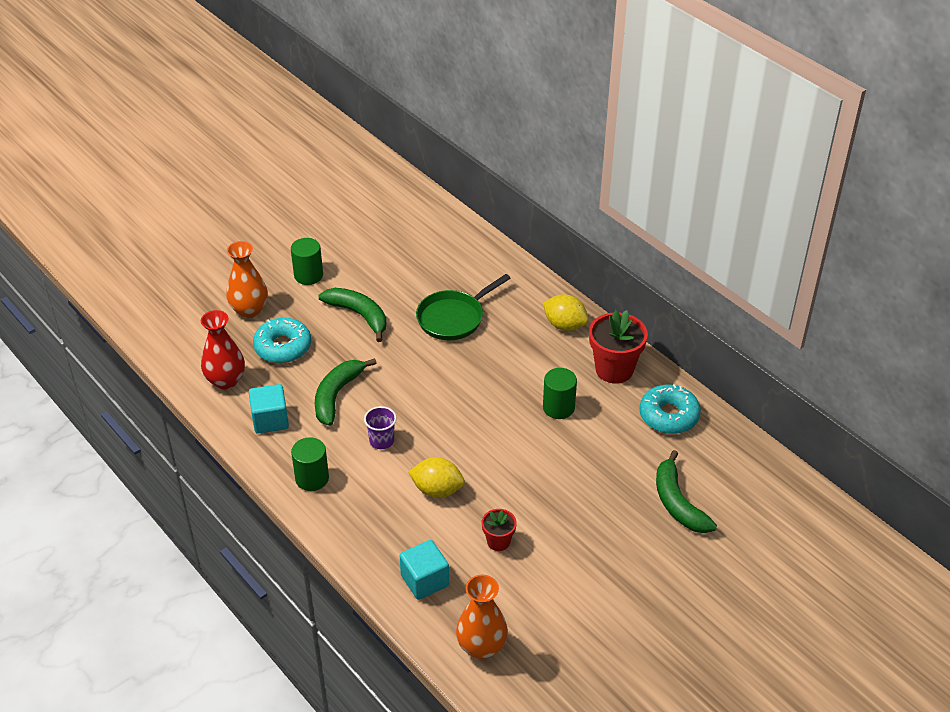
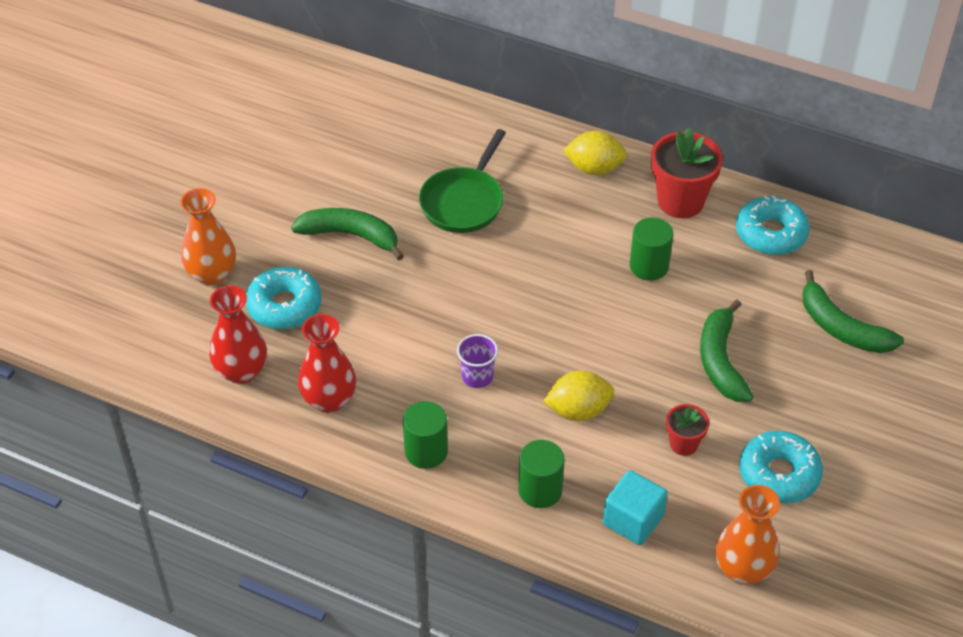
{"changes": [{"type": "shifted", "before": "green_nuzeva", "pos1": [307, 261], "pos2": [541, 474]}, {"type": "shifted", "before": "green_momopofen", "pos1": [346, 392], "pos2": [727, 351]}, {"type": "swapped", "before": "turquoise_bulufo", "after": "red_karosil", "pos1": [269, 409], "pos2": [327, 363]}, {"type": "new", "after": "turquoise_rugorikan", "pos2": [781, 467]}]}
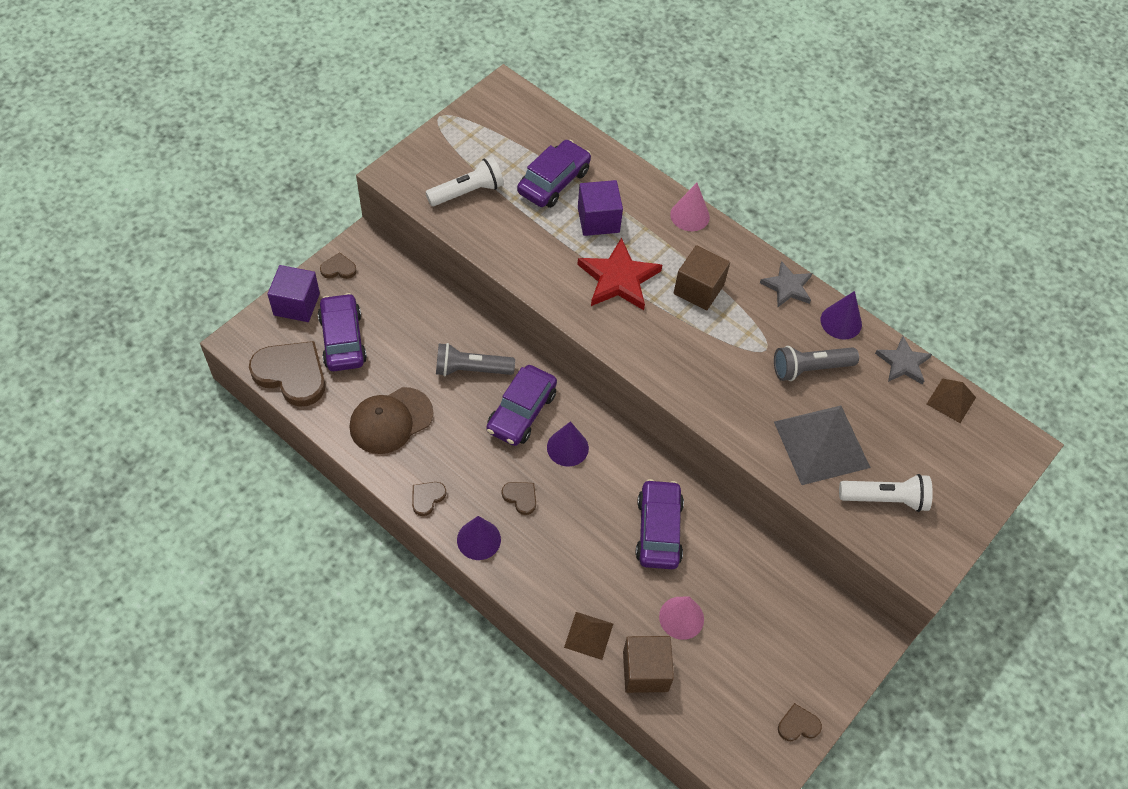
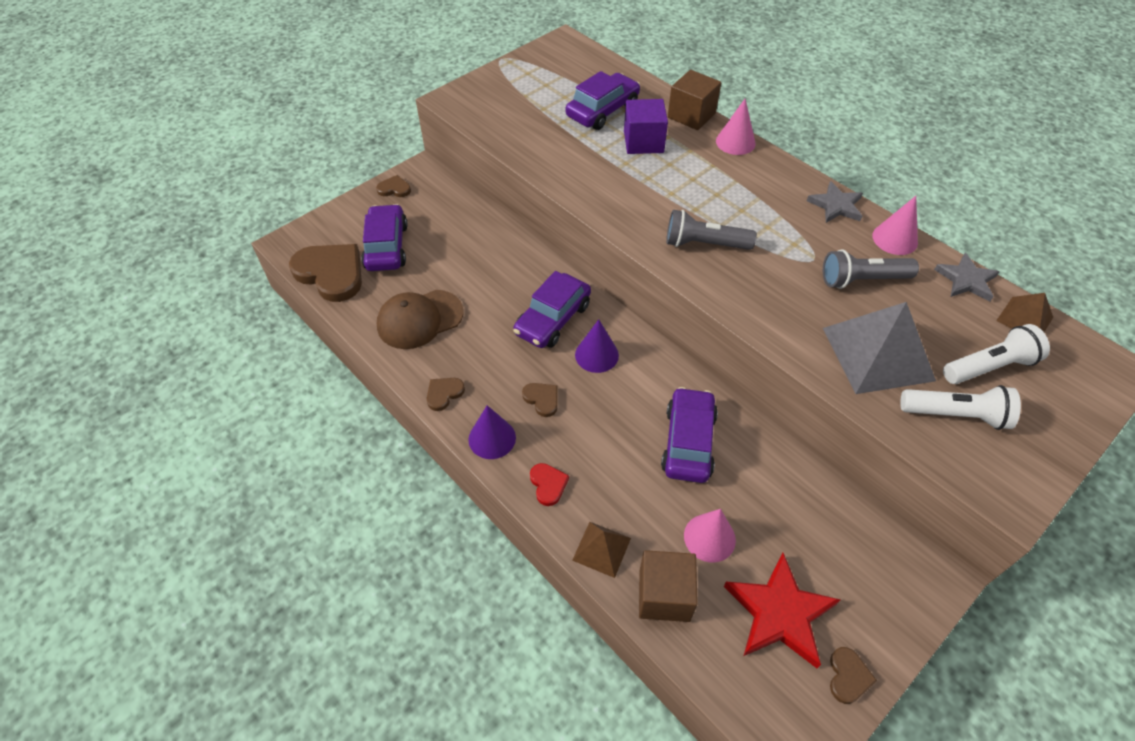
{"changes": [{"type": "shifted", "before": "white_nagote", "pos1": [464, 181], "pos2": [996, 354]}, {"type": "shifted", "before": "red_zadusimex", "pos1": [619, 273], "pos2": [782, 610]}, {"type": "shifted", "before": "brown_bulufo", "pos1": [702, 277], "pos2": [694, 100]}, {"type": "gone", "before": "purple_bulufo", "pos1": [294, 293]}, {"type": "repainted", "before": "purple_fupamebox", "after": "pink_fupamebox", "pos1": [841, 315], "pos2": [895, 225]}, {"type": "shifted", "before": "grey_nagote", "pos1": [475, 359], "pos2": [711, 230]}, {"type": "rotated", "before": "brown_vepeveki", "pos1": [800, 722], "pos2": [853, 675], "turn": 105}, {"type": "new", "after": "red_vepeveki", "pos2": [549, 484]}]}
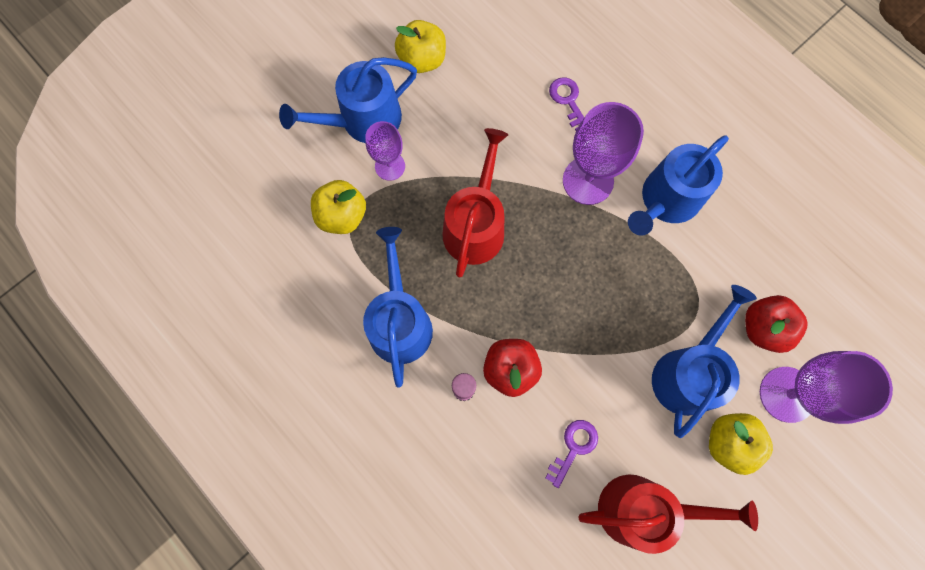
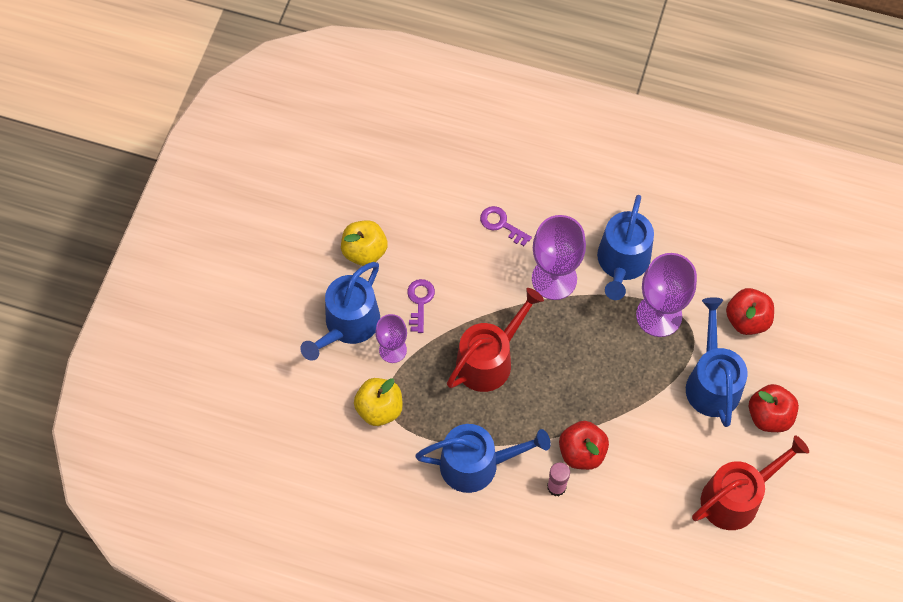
{"changes": [{"type": "rotated", "before": "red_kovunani", "pos1": [475, 202], "pos2": [495, 340], "turn": 60}, {"type": "rotated", "before": "blue_kovunani", "pos1": [398, 307], "pos2": [483, 458], "turn": 120}, {"type": "shifted", "before": "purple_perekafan", "pos1": [826, 387], "pos2": [666, 295]}, {"type": "repainted", "before": "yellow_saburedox", "after": "red_saburedox", "pos1": [741, 444], "pos2": [774, 408]}, {"type": "shifted", "before": "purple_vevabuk", "pos1": [572, 454], "pos2": [421, 306]}]}
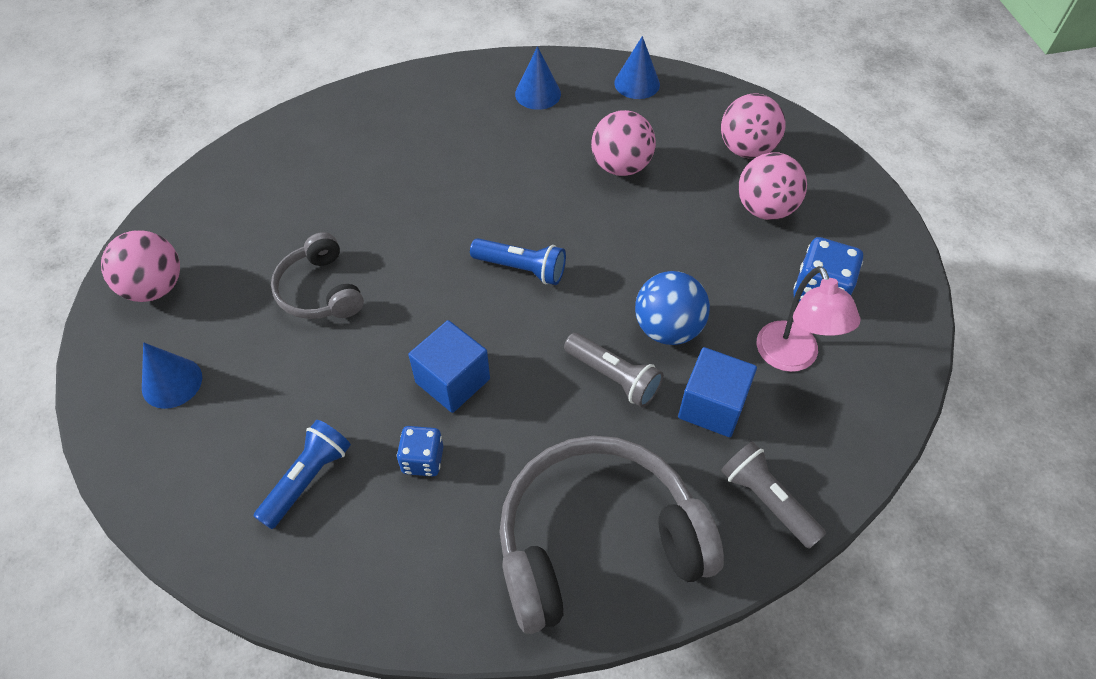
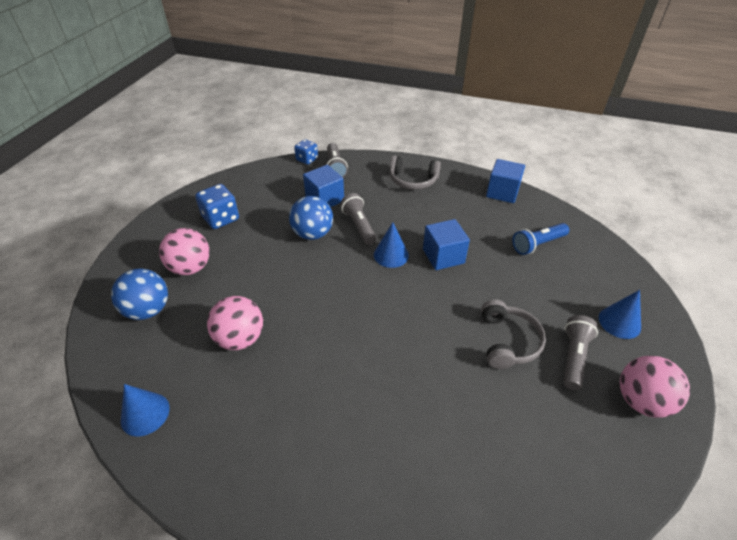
{"changes": [{"type": "shifted", "before": "blue_fupamebox", "pos1": [538, 78], "pos2": [391, 245]}, {"type": "repainted", "before": "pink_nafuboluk", "after": "blue_nafuboluk", "pos1": [753, 125], "pos2": [139, 294]}, {"type": "gone", "before": "blue_nagote", "pos1": [518, 261]}, {"type": "gone", "before": "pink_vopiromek", "pos1": [808, 319]}, {"type": "shifted", "before": "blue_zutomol", "pos1": [420, 451], "pos2": [306, 152]}, {"type": "scaled", "before": "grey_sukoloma", "pos1": [611, 535], "pos2": [415, 172], "scale": 0.55}, {"type": "new", "after": "blue_bulufo", "pos2": [505, 181]}, {"type": "new", "after": "grey_nagote", "pos2": [580, 352]}]}
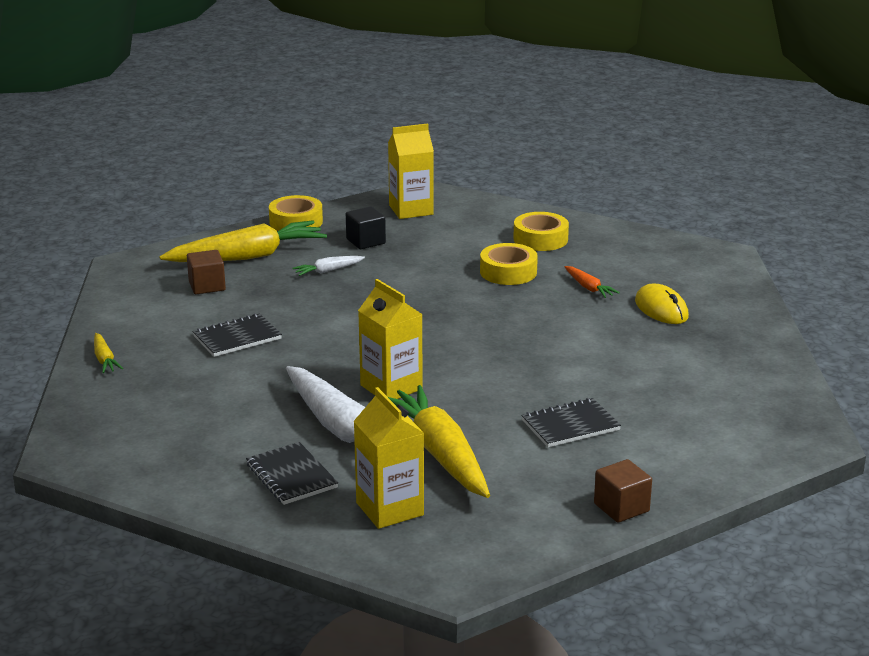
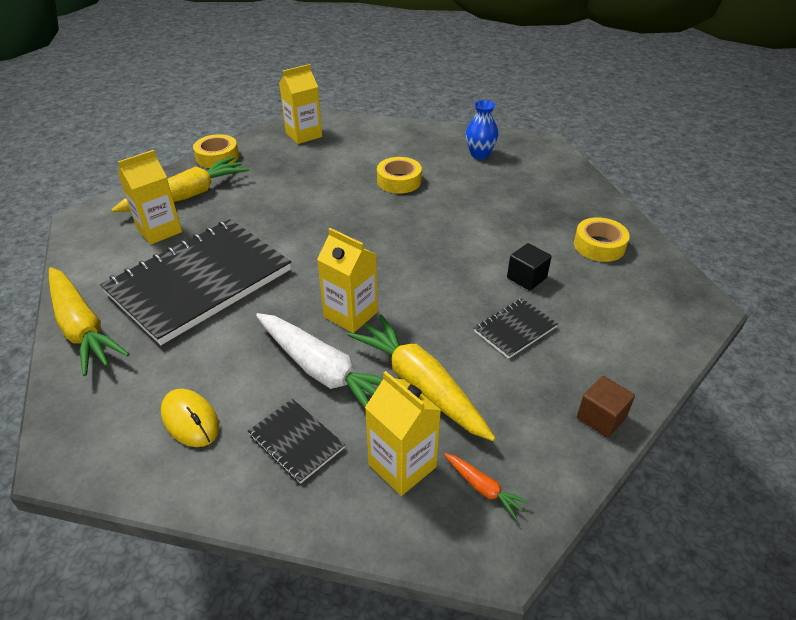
{"changes": [{"type": "shifted", "before": "black_bulufo", "pos1": [366, 228], "pos2": [529, 267]}, {"type": "shifted", "before": "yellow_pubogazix", "pos1": [541, 231], "pos2": [602, 239]}, {"type": "swapped", "before": "brown_bulufo", "after": "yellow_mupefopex", "pos1": [206, 272], "pos2": [150, 197]}, {"type": "gone", "before": "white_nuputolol", "pos1": [329, 266]}, {"type": "shifted", "before": "orange_nuputolol", "pos1": [592, 282], "pos2": [486, 486]}, {"type": "shifted", "before": "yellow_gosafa", "pos1": [662, 304], "pos2": [190, 418]}, {"type": "scaled", "before": "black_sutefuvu", "pos1": [237, 335], "pos2": [195, 282], "scale": 2.35}, {"type": "scaled", "before": "yellow_nuputolol", "pos1": [108, 353], "pos2": [89, 321], "scale": 2.28}, {"type": "new", "after": "blue_karosil", "pos2": [482, 129]}]}
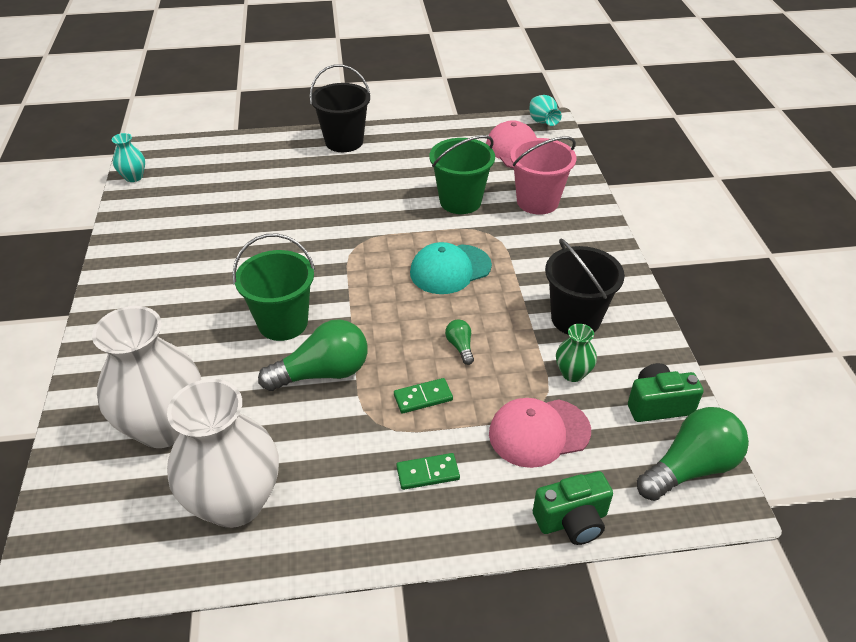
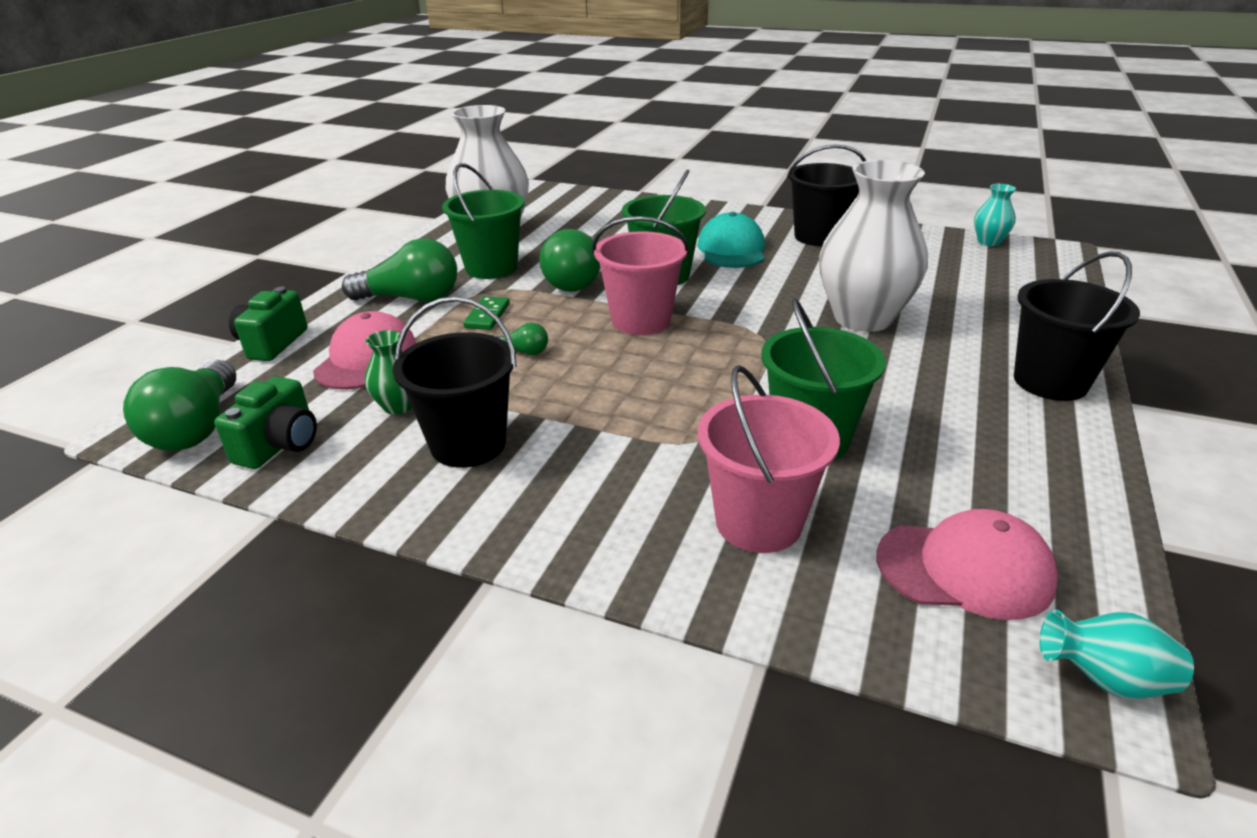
{"changes": [{"type": "shifted", "before": "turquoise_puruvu", "pos1": [451, 268], "pos2": [731, 240]}, {"type": "shifted", "before": "white_karosil", "pos1": [146, 377], "pos2": [873, 246]}, {"type": "swapped", "before": "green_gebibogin", "after": "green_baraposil", "pos1": [428, 471], "pos2": [399, 270]}, {"type": "new", "after": "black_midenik", "pos2": [826, 195]}, {"type": "new", "after": "green_midenik", "pos2": [483, 221]}, {"type": "new", "after": "pink_midenik", "pos2": [640, 275]}]}
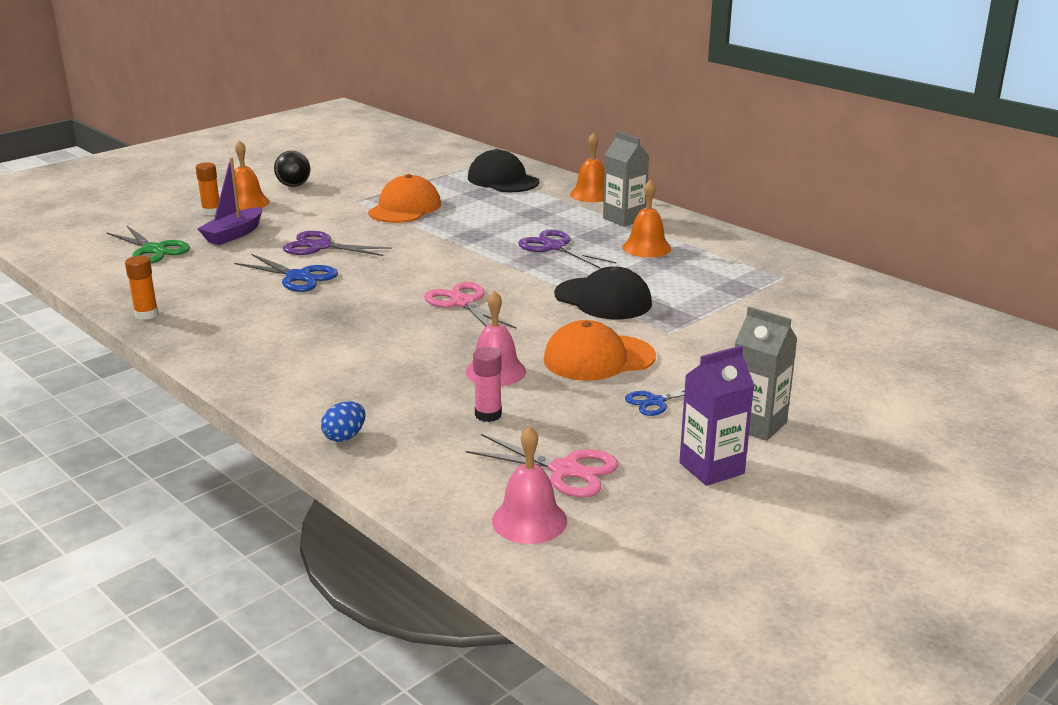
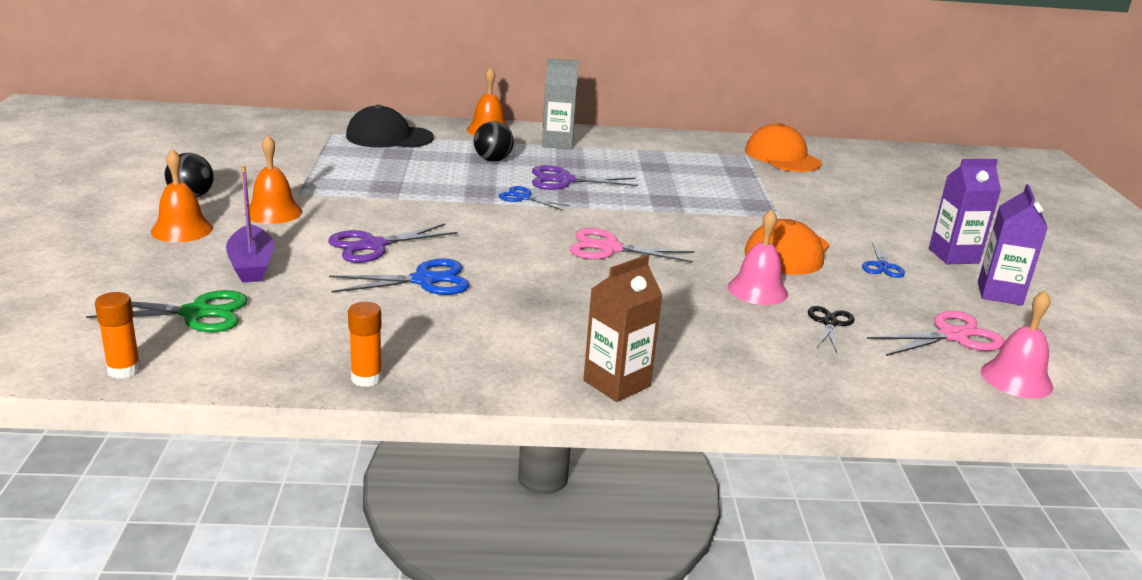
{"changes": [{"type": "shifted", "before": "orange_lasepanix", "pos1": [207, 188], "pos2": [118, 335]}, {"type": "shifted", "before": "orange_puruvu", "pos1": [404, 198], "pos2": [783, 147]}, {"type": "shifted", "before": "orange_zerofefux", "pos1": [646, 218], "pos2": [273, 179]}, {"type": "gone", "before": "black_puruvu", "pos1": [603, 293]}, {"type": "repainted", "before": "grey_mupefopex", "after": "purple_mupefopex", "pos1": [766, 374], "pos2": [965, 211]}, {"type": "swapped", "before": "pink_lasepanix", "after": "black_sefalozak", "pos1": [487, 384], "pos2": [831, 329]}, {"type": "gone", "before": "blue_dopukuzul", "pos1": [343, 421]}, {"type": "new", "after": "black_nafuboluk", "pos2": [494, 141]}, {"type": "new", "after": "blue_sefalozak", "pos2": [534, 198]}, {"type": "new", "after": "brown_mupefopex", "pos2": [623, 328]}]}
